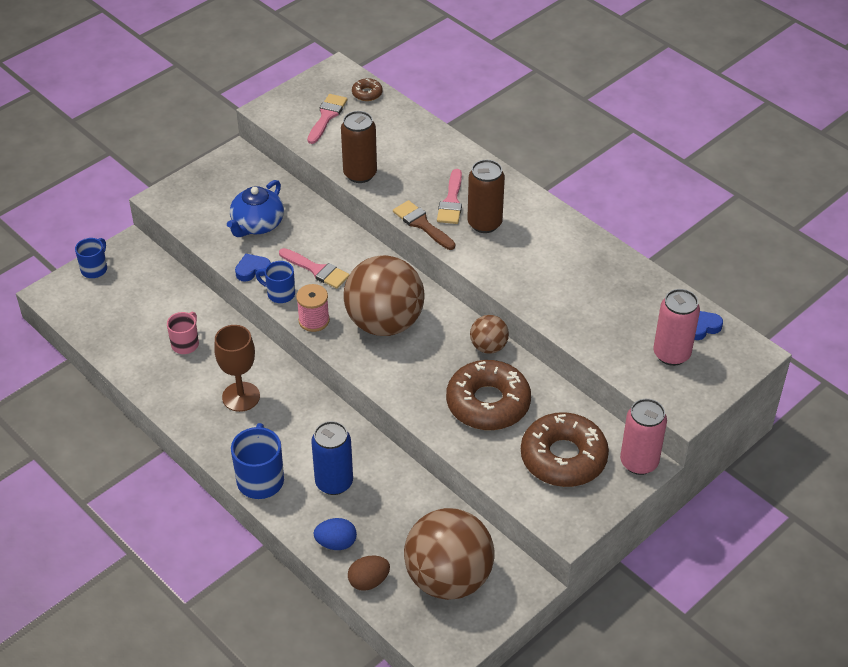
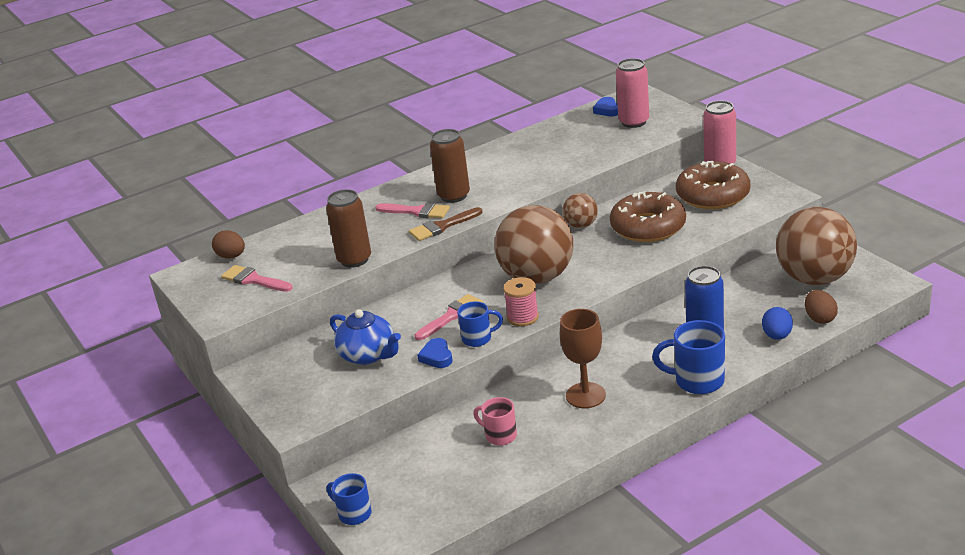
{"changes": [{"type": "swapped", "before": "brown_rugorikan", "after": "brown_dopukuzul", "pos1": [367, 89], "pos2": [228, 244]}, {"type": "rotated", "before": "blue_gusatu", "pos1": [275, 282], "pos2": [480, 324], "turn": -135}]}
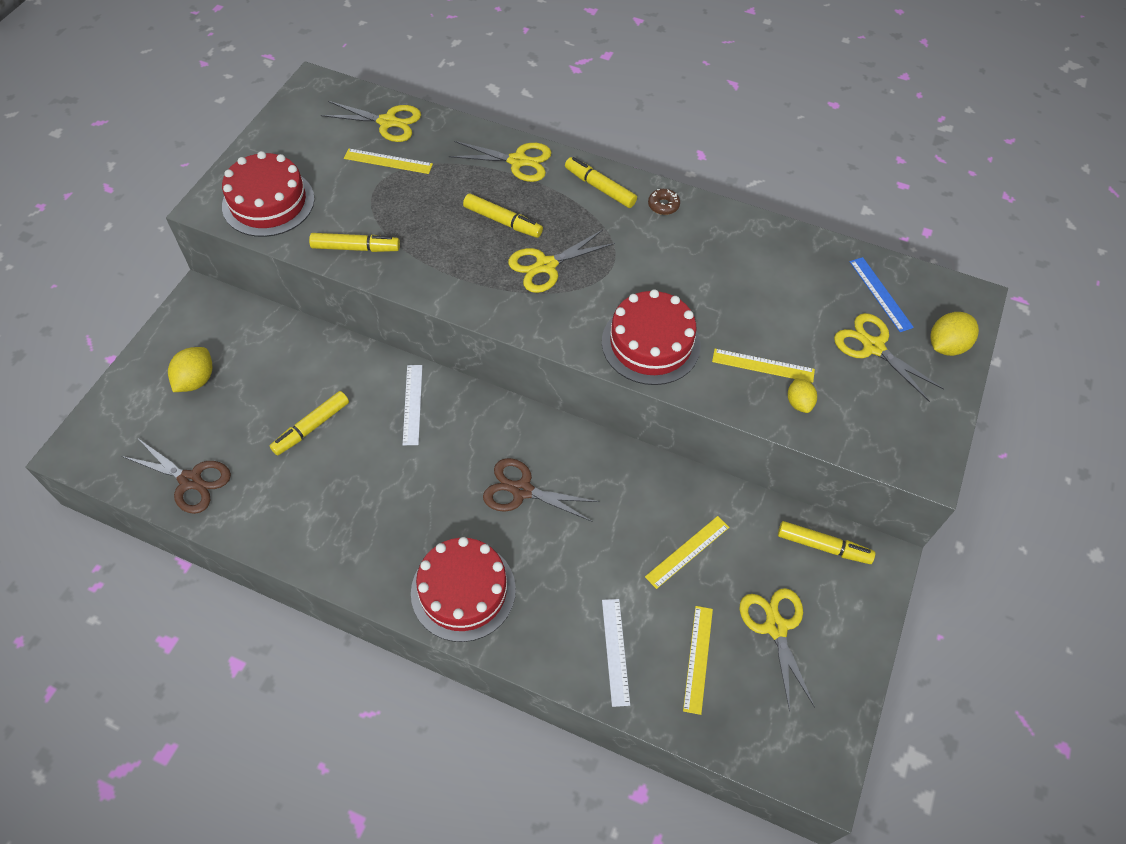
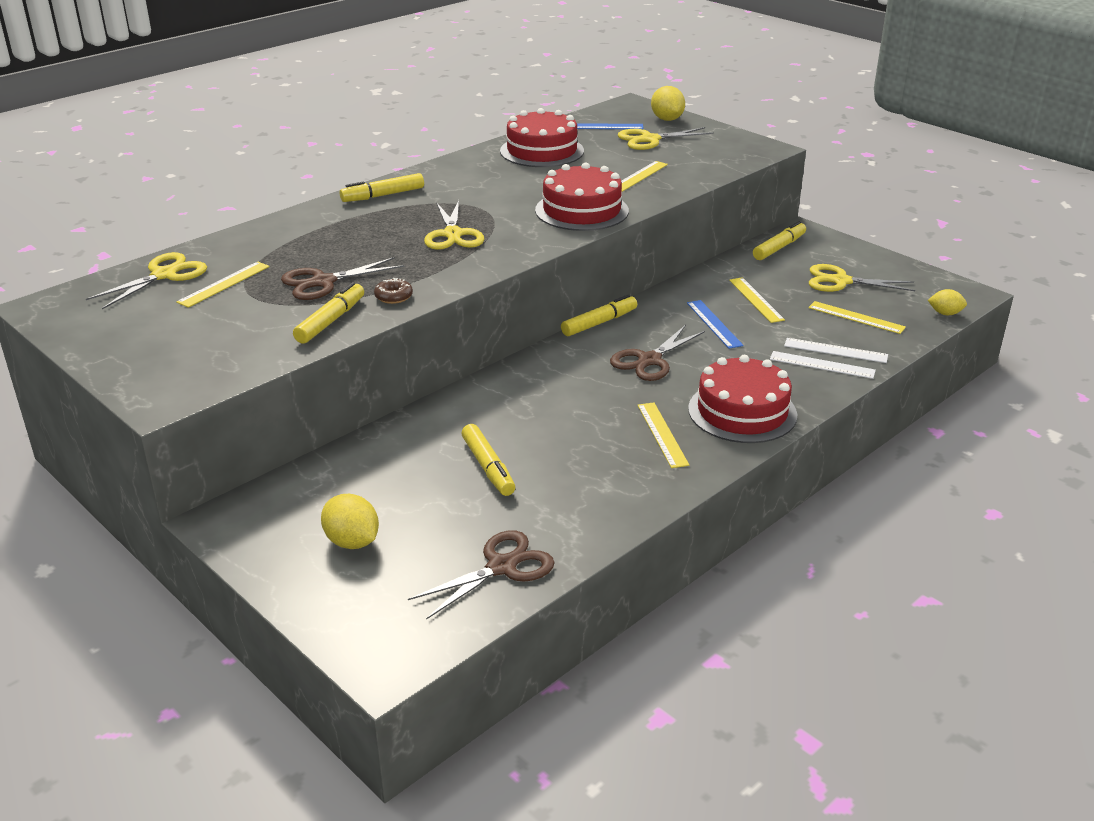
{"changes": [{"type": "gone", "before": "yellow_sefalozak", "pos1": [500, 161]}, {"type": "shifted", "before": "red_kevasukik", "pos1": [268, 194], "pos2": [542, 137]}, {"type": "shifted", "before": "brown_rugorikan", "pos1": [664, 202], "pos2": [393, 291]}, {"type": "shifted", "before": "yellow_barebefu", "pos1": [503, 215], "pos2": [599, 315]}, {"type": "shifted", "before": "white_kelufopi", "pos1": [412, 405], "pos2": [823, 365]}, {"type": "shifted", "before": "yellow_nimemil", "pos1": [802, 395], "pos2": [947, 302]}, {"type": "new", "after": "brown_sefalozak", "pos2": [343, 278]}, {"type": "new", "after": "blue_kelufopi", "pos2": [715, 324]}, {"type": "new", "after": "yellow_kelufopi", "pos2": [663, 435]}]}
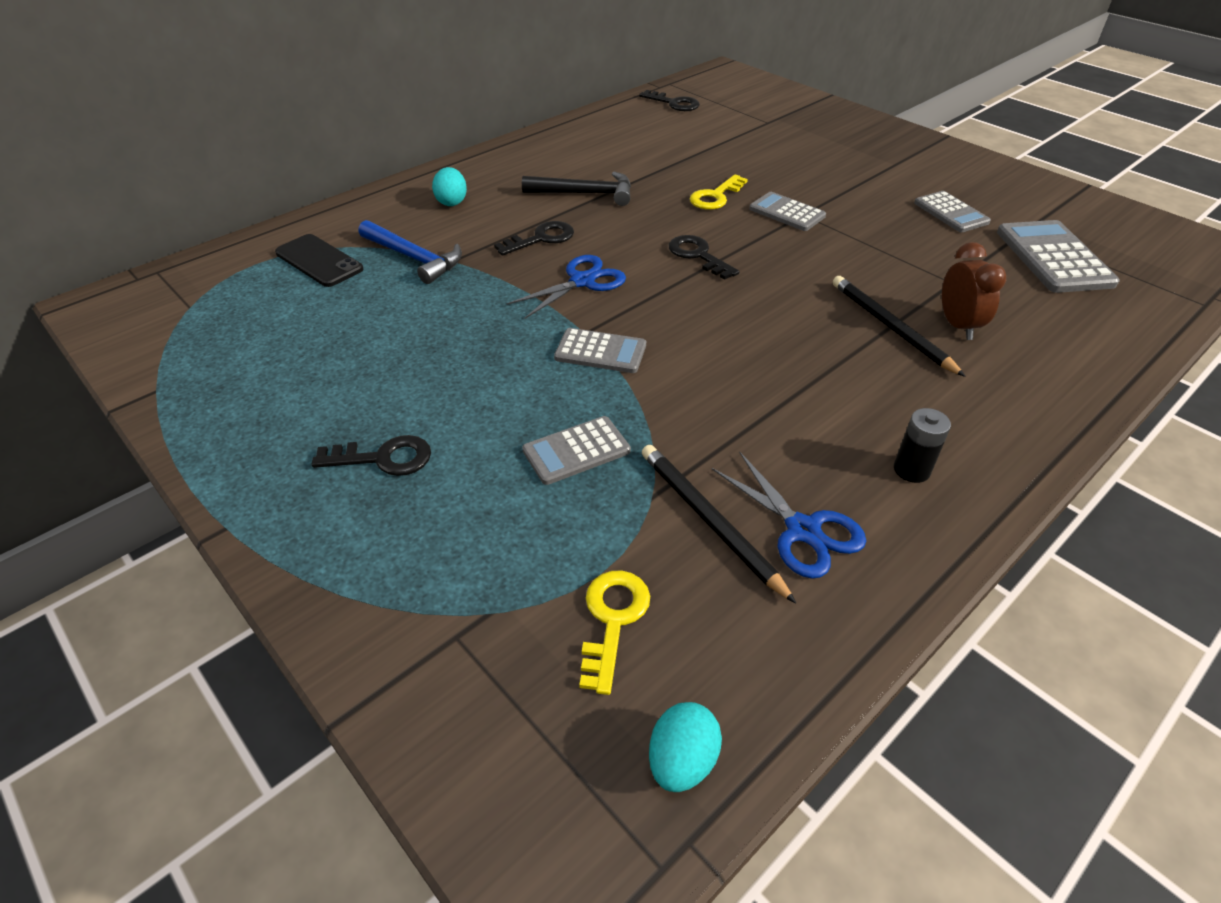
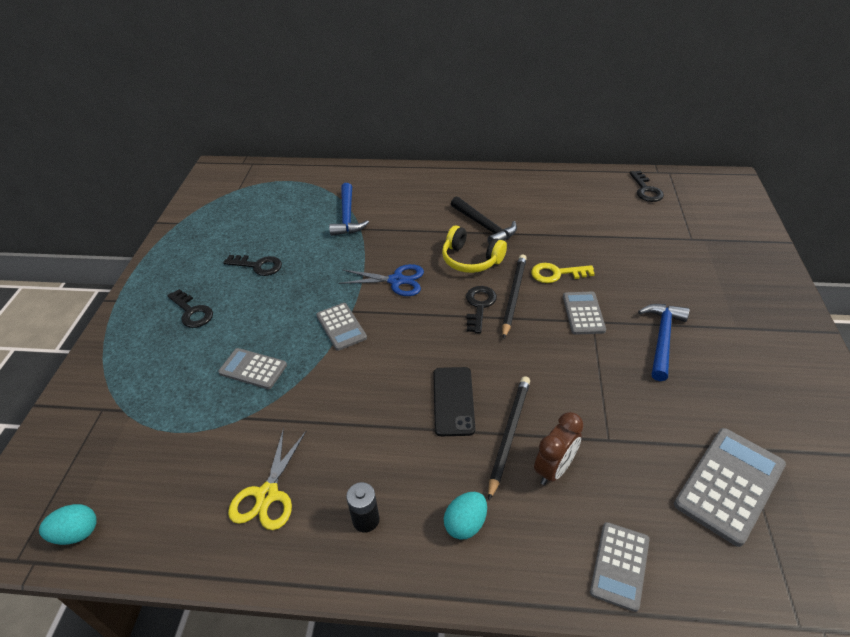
{"changes": [{"type": "shifted", "before": "turquoise_dopukuzul", "pos1": [449, 186], "pos2": [465, 516]}, {"type": "shifted", "before": "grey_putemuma", "pos1": [952, 211], "pos2": [620, 567]}, {"type": "shifted", "before": "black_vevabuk", "pos1": [534, 238], "pos2": [252, 265]}, {"type": "shifted", "before": "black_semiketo", "pos1": [319, 260], "pos2": [454, 401]}, {"type": "shifted", "before": "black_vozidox", "pos1": [719, 524], "pos2": [514, 296]}, {"type": "repainted", "before": "blue_sefalozak", "after": "yellow_sefalozak", "pos1": [789, 515], "pos2": [267, 478]}, {"type": "gone", "before": "yellow_vevabuk", "pos1": [614, 633]}, {"type": "new", "after": "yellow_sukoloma", "pos2": [474, 249]}, {"type": "new", "after": "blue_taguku", "pos2": [664, 342]}]}
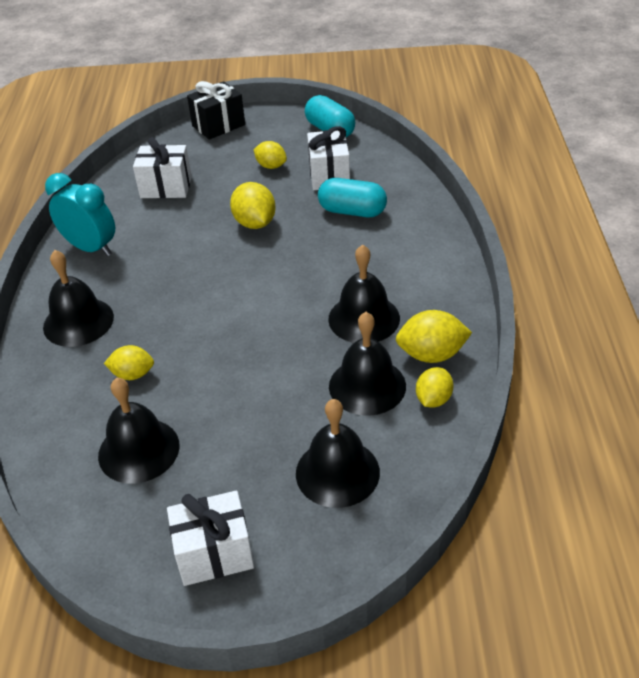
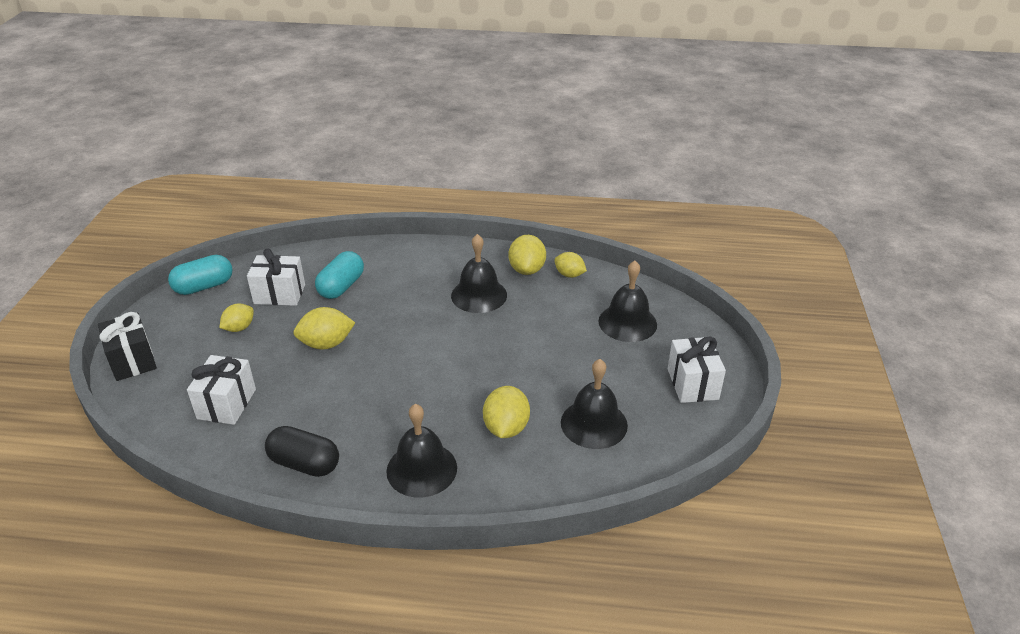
{"changes": [{"type": "swapped", "before": "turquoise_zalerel", "after": "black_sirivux", "pos1": [80, 214], "pos2": [302, 451]}, {"type": "gone", "before": "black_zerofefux", "pos1": [367, 364]}, {"type": "scaled", "before": "yellow_nimemil", "pos1": [129, 362], "pos2": [506, 412], "scale": 1.5}]}
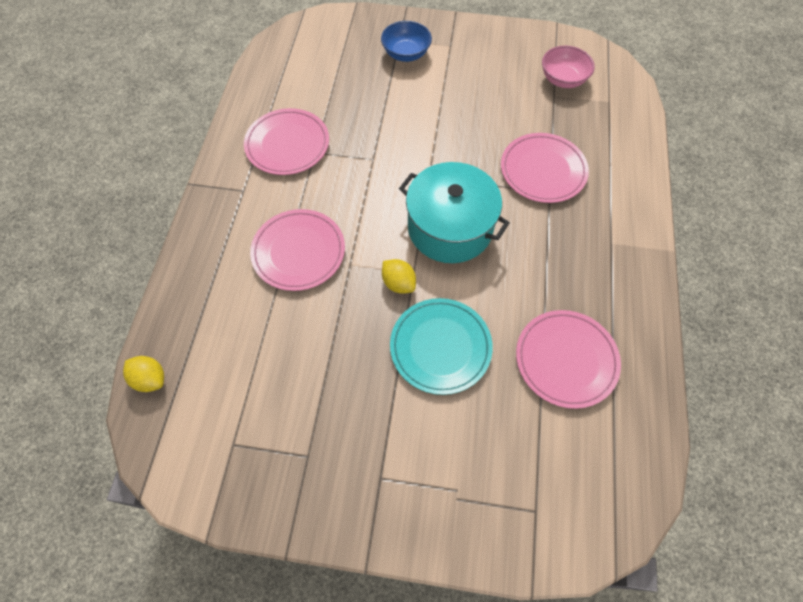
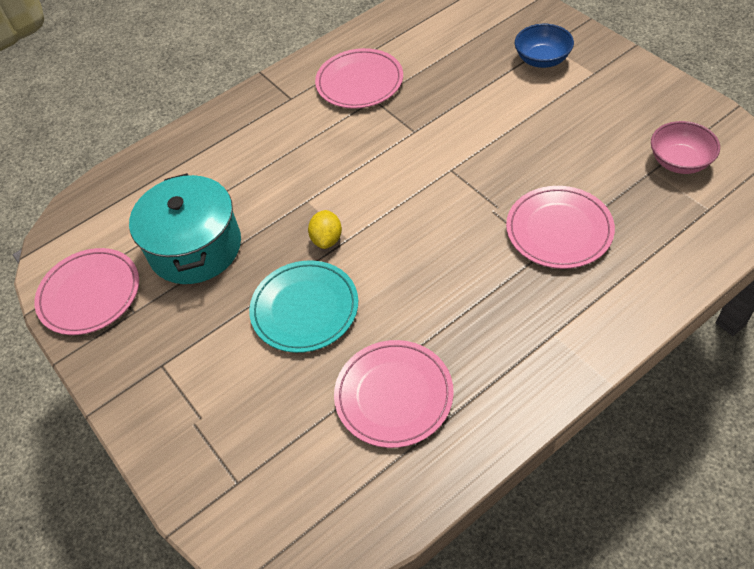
{"changes": [{"type": "shifted", "before": "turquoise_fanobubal", "pos1": [454, 212], "pos2": [185, 228]}, {"type": "shifted", "before": "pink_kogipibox", "pos1": [297, 250], "pos2": [86, 291]}, {"type": "gone", "before": "yellow_nimemil", "pos1": [143, 374]}]}
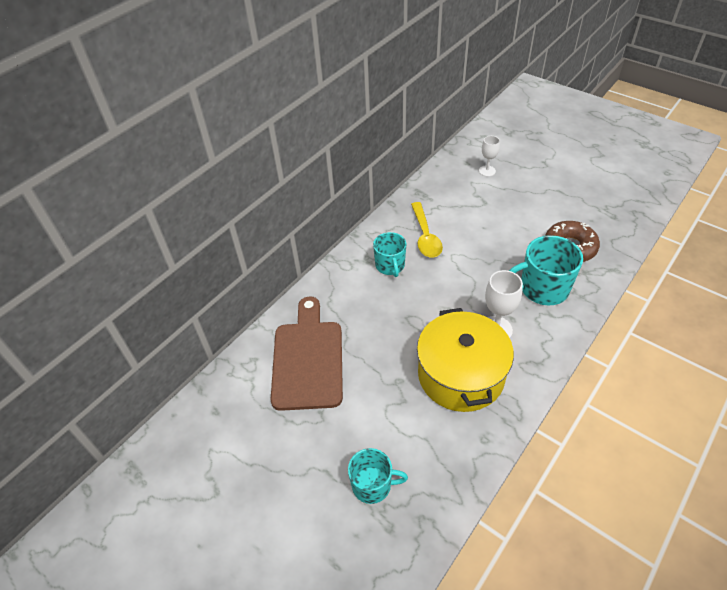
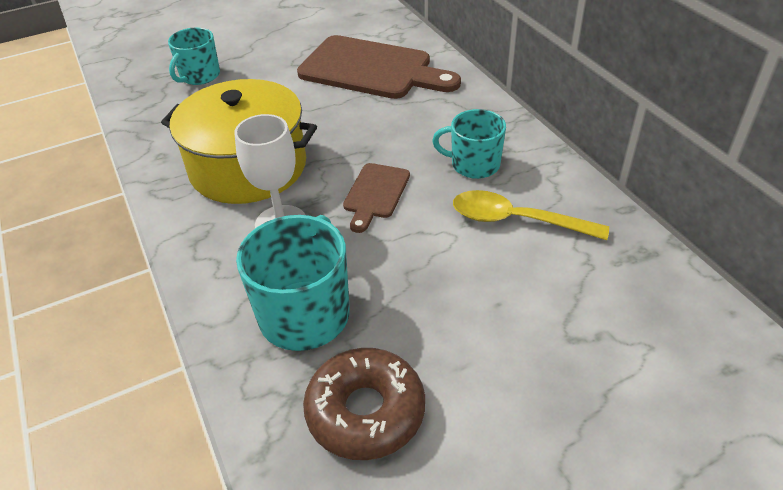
{"changes": [{"type": "gone", "before": "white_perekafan", "pos1": [489, 156]}, {"type": "new", "after": "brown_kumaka", "pos2": [376, 198]}]}
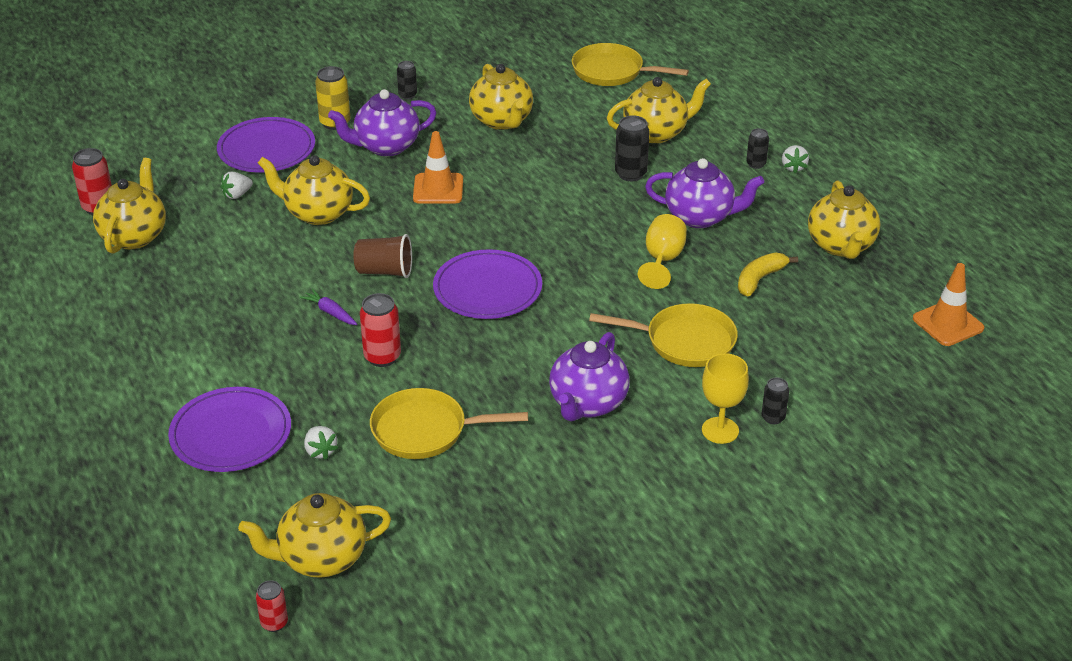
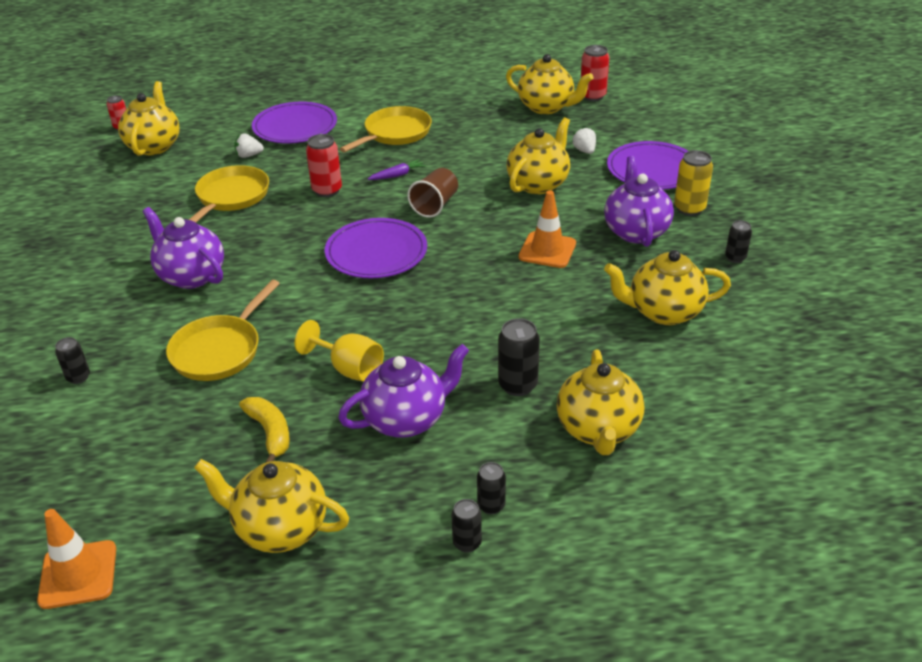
{"changes": [{"type": "shifted", "before": "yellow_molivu", "pos1": [630, 64], "pos2": [385, 129]}, {"type": "swapped", "before": "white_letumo", "after": "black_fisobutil", "pos1": [795, 159], "pos2": [466, 526]}, {"type": "rotated", "before": "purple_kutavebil", "pos1": [704, 193], "pos2": [403, 391], "turn": -150}, {"type": "gone", "before": "yellow_perekafan", "pos1": [725, 398]}]}
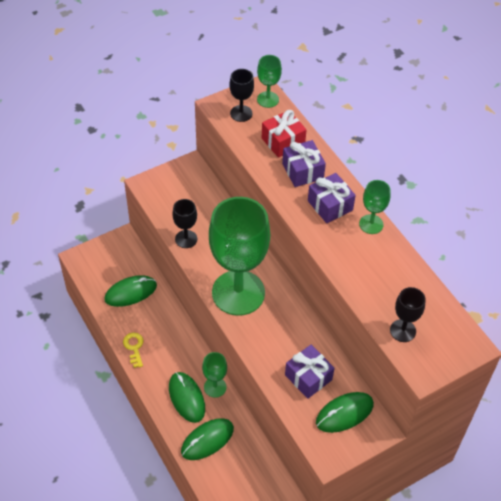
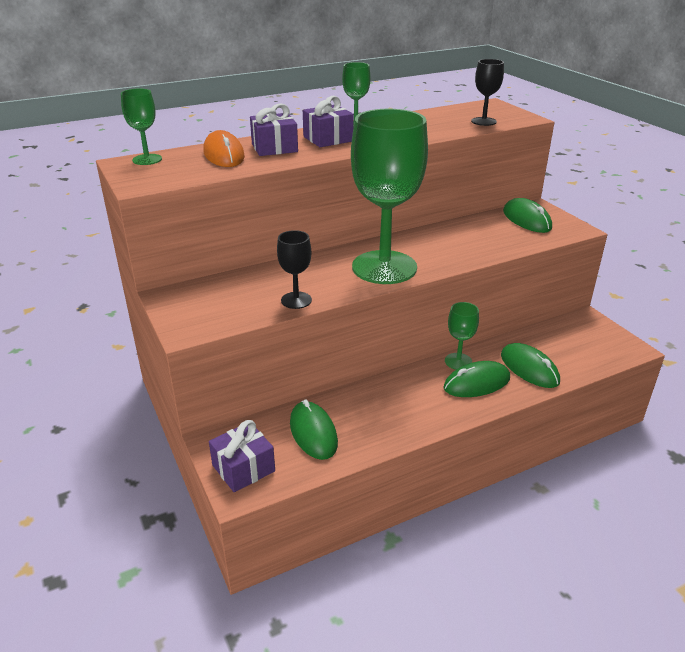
{"changes": [{"type": "gone", "before": "black_perekafan", "pos1": [242, 95]}, {"type": "swapped", "before": "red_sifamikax", "after": "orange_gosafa", "pos1": [284, 134], "pos2": [224, 148]}, {"type": "gone", "before": "yellow_vevabuk", "pos1": [133, 350]}, {"type": "shifted", "before": "purple_sifamikax", "pos1": [310, 372], "pos2": [242, 456]}]}
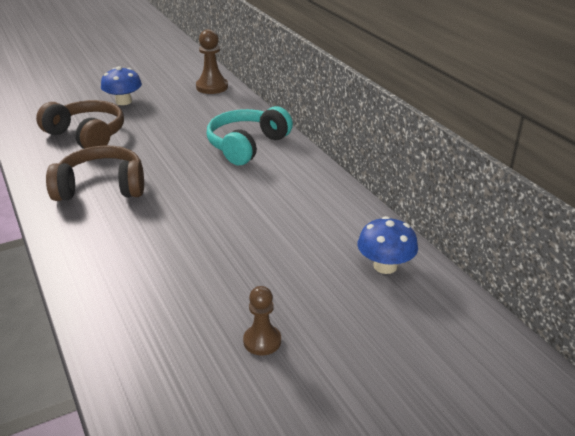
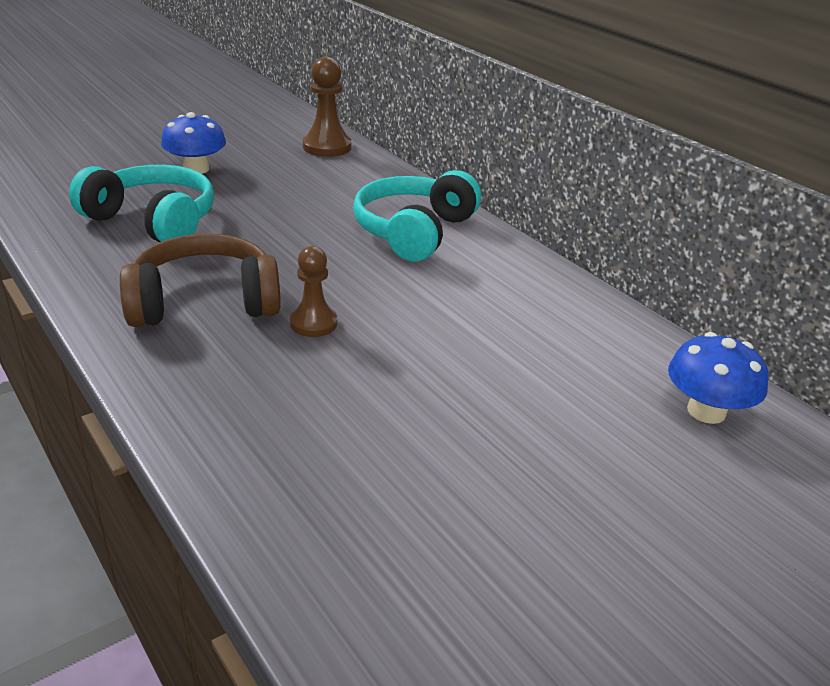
{"changes": [{"type": "repainted", "before": "brown_sukoloma", "after": "turquoise_sukoloma", "pos1": [80, 124], "pos2": [141, 203]}, {"type": "shifted", "before": "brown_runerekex", "pos1": [262, 320], "pos2": [313, 291]}]}
